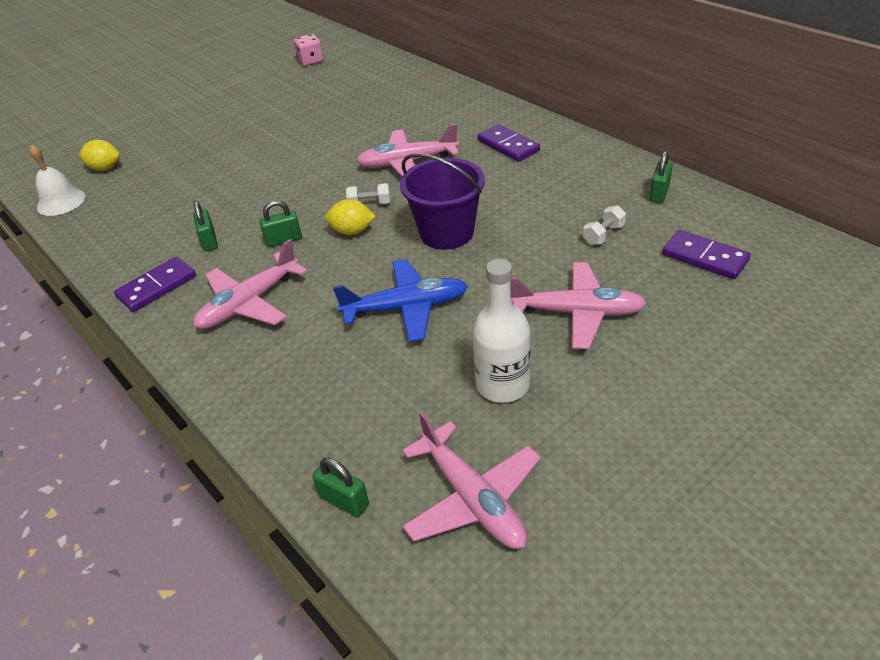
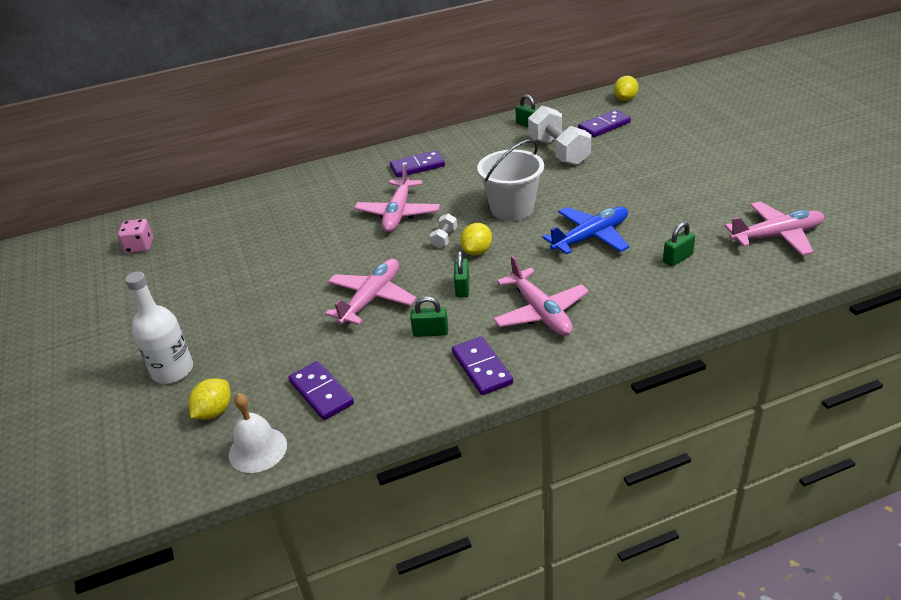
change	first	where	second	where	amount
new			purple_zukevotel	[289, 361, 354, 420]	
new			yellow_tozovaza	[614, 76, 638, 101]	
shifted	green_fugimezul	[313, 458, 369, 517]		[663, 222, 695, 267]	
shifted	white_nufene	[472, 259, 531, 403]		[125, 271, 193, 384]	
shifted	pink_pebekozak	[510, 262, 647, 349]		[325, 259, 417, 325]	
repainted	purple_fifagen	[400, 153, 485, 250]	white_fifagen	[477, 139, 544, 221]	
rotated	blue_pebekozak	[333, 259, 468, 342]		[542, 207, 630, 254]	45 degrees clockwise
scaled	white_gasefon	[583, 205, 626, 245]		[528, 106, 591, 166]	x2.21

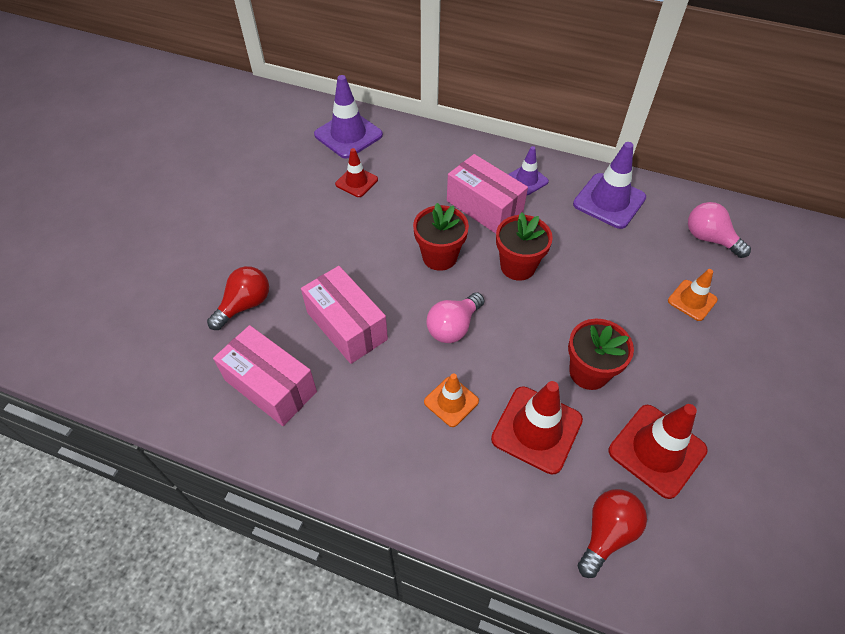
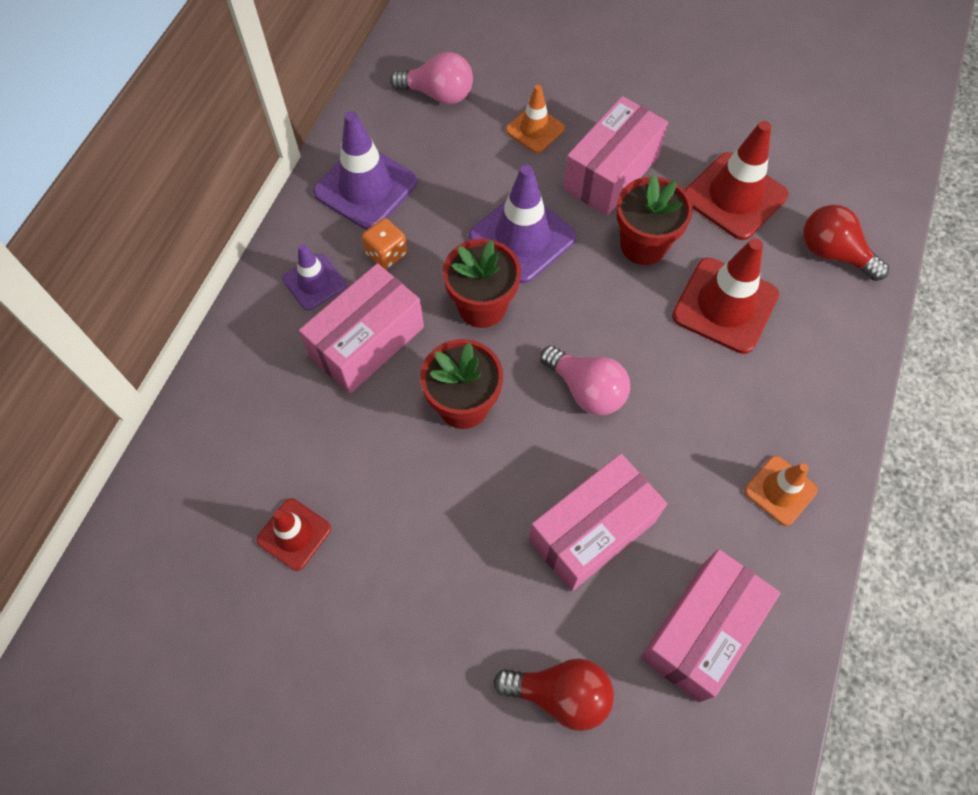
change	first	where	second	where	amount
new			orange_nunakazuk	[361, 218, 407, 270]	
new			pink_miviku	[563, 96, 668, 216]	
shifted	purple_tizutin	[314, 75, 383, 159]		[469, 165, 577, 283]	
shifted	orange_tizutin	[424, 373, 479, 427]		[744, 456, 818, 526]	
rotated	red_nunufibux	[207, 266, 269, 330]		[494, 658, 614, 731]	150 degrees clockwise
rotated	pink_nunufibux	[688, 202, 751, 258]		[390, 52, 473, 104]	120 degrees counterclockwise

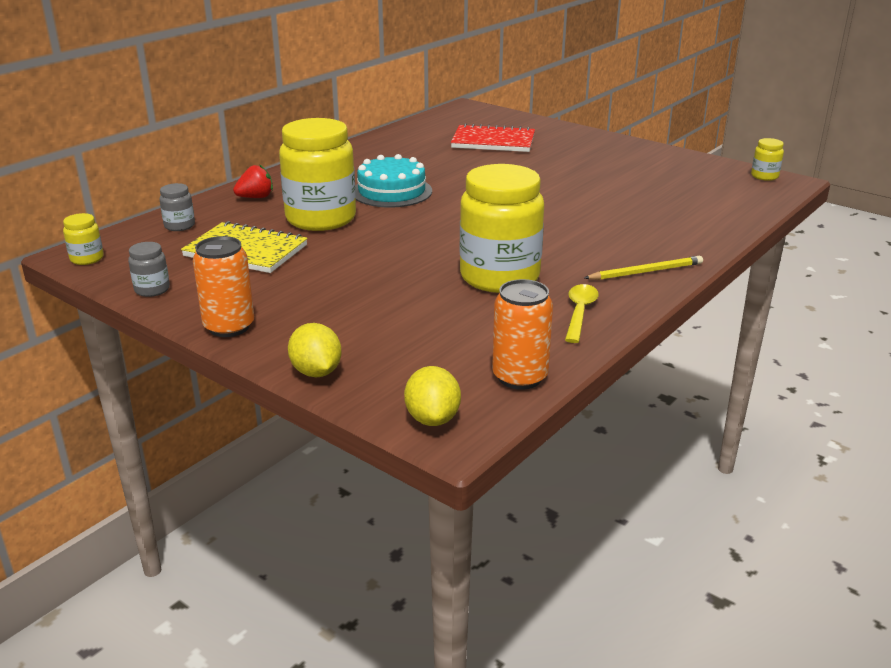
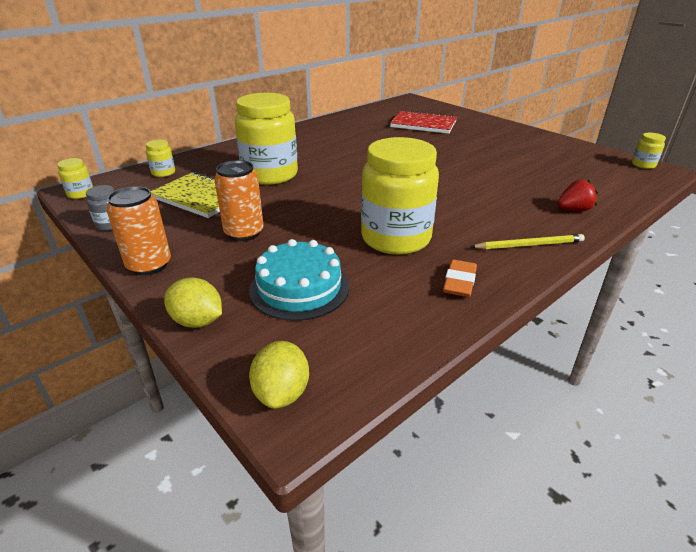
change	first	where	second	where	amount
shifted	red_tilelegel	[233, 164, 273, 198]		[558, 179, 598, 211]	
shifted	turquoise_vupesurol	[355, 154, 432, 207]		[249, 239, 349, 321]	
shifted	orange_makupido	[492, 279, 553, 390]		[214, 160, 264, 241]	
swapped	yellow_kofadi	[565, 284, 599, 343]	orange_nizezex	[443, 260, 477, 297]	
repainted	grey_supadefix	[159, 183, 195, 231]	yellow_supadefix	[146, 140, 175, 177]	
rotated	yellow_tozovaza	[288, 323, 342, 377]		[164, 277, 222, 328]	45 degrees counterclockwise

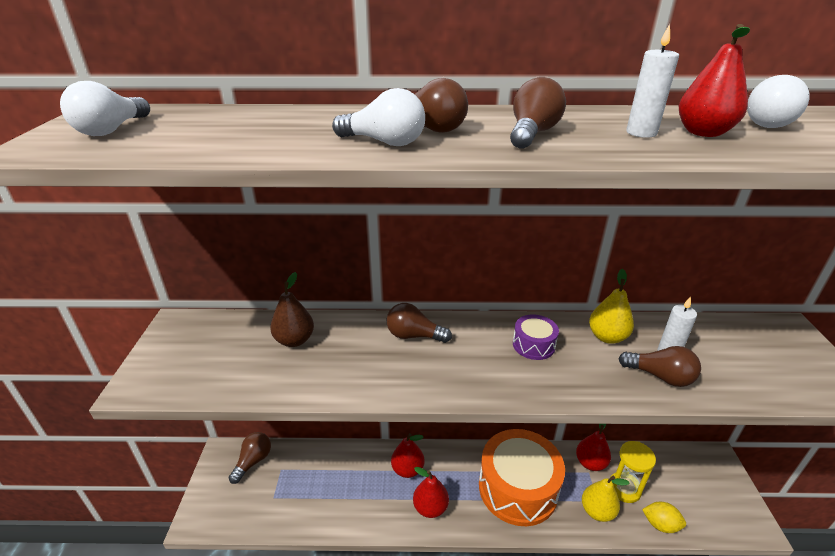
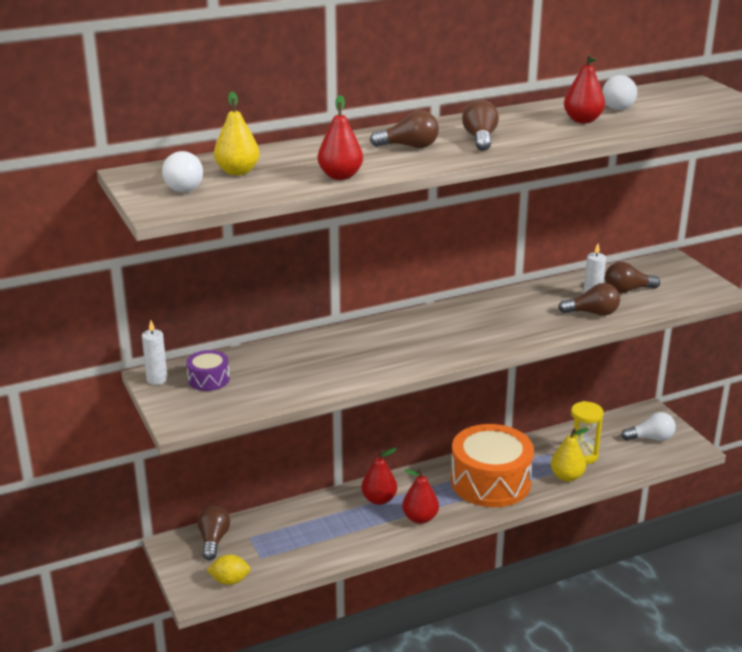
change	first	where	second	where	amount
gone	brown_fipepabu	[270, 272, 314, 347]			
shifted	white_nunufibux	[332, 88, 425, 146]		[622, 412, 676, 441]	
shifted	brown_nunufibux	[387, 303, 452, 343]		[605, 262, 660, 293]	
shifted	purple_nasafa	[513, 314, 559, 360]		[186, 350, 230, 391]	
shifted	red_fipepabu	[576, 424, 611, 471]		[318, 95, 363, 180]	
shifted	yellow_fipepabu	[589, 269, 634, 344]		[214, 92, 260, 176]	
shifted	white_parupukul	[626, 24, 679, 138]		[142, 320, 167, 385]	
shifted	yellow_tozovaza	[642, 502, 686, 533]		[207, 554, 250, 585]	

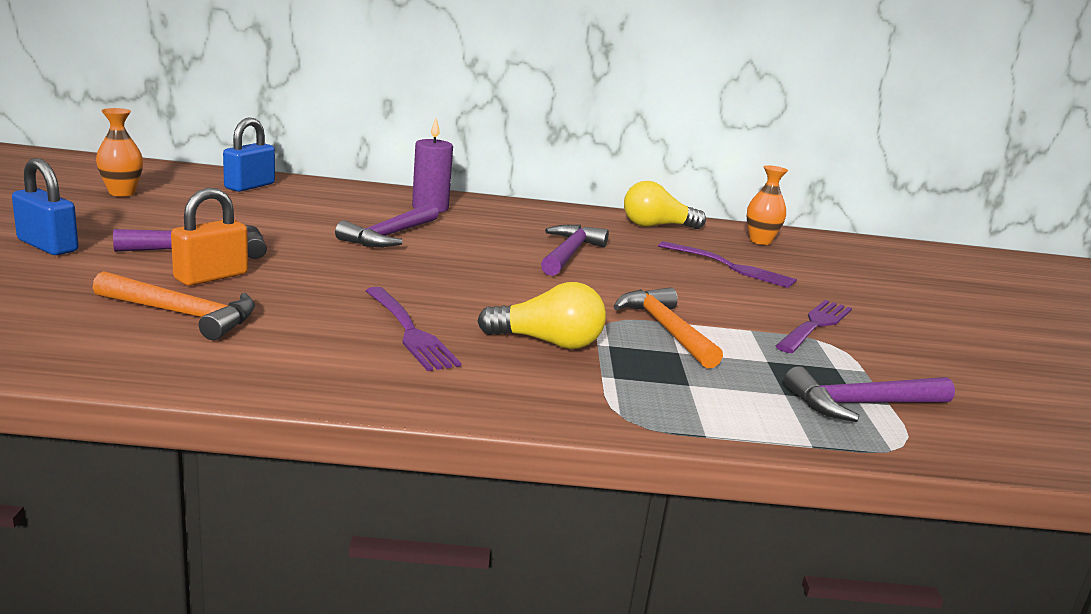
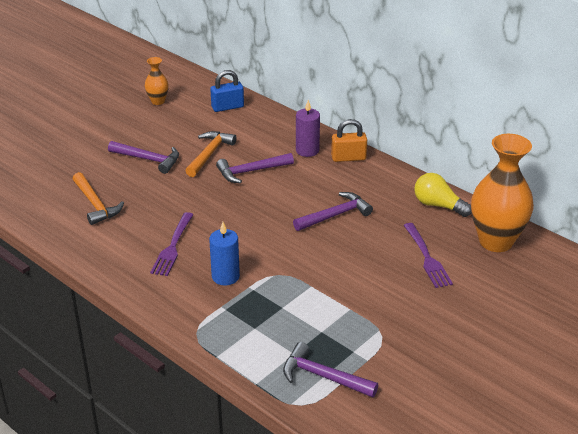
change	first	where	second	where	amount
gone	blue_fugimezul	[12, 158, 79, 255]			
gone	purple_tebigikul	[776, 300, 852, 353]			
shifted	orange_fugimezul	[171, 188, 248, 286]		[331, 119, 367, 162]	
shifted	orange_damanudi	[613, 287, 723, 368]		[186, 131, 236, 177]	
swapped	yellow_nunufibux	[477, 282, 606, 349]	blue_parupukul	[209, 222, 240, 286]	
scaled	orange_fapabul	[747, 165, 788, 245]		[471, 134, 534, 252]	x2.07

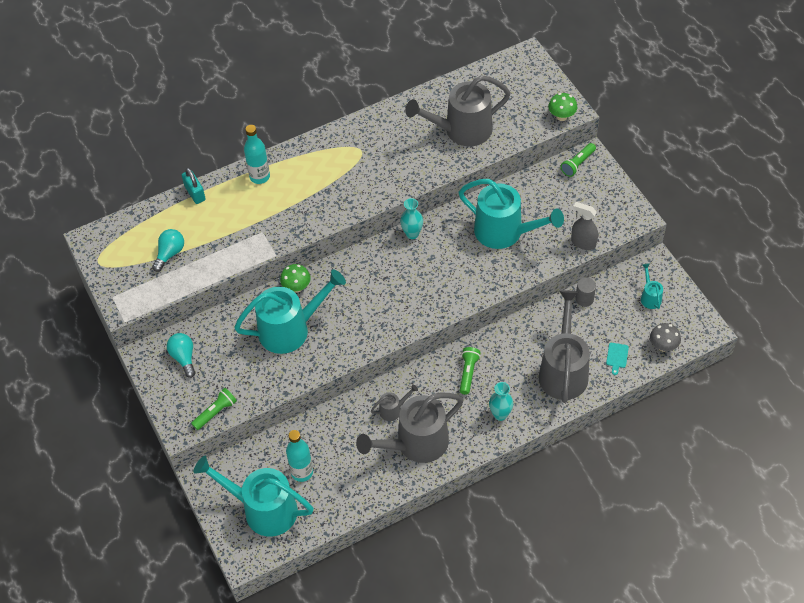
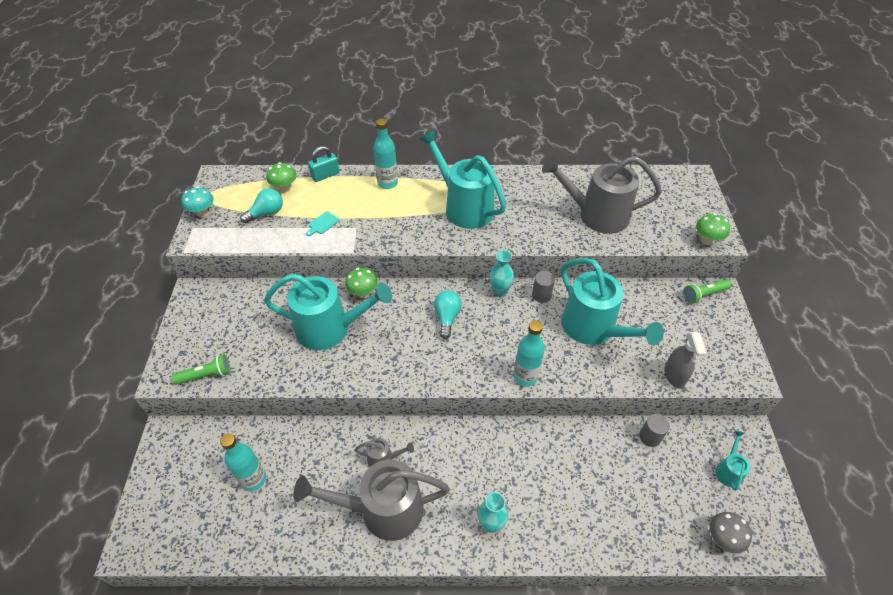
change	first	where	second	where	amount
gone	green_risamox	[460, 347, 481, 395]			
gone	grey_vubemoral	[539, 290, 590, 403]			
new			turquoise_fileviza	[181, 186, 214, 217]	
new			green_fileviza	[267, 162, 297, 193]	
new			turquoise_nufene	[514, 320, 545, 386]	
new			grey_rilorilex	[532, 271, 555, 303]	
shifted	turquoise_nunufibux	[167, 333, 195, 378]		[434, 291, 462, 339]	
shifted	turquoise_vubemoral	[193, 456, 314, 537]		[419, 129, 506, 229]	
shifted	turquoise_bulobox	[606, 343, 629, 375]		[306, 211, 339, 236]	
rotated	turquoise_fugimezul	[182, 168, 206, 204]		[308, 146, 340, 182]	60 degrees clockwise
rotated	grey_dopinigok	[571, 202, 598, 250]		[664, 332, 707, 388]	150 degrees counterclockwise

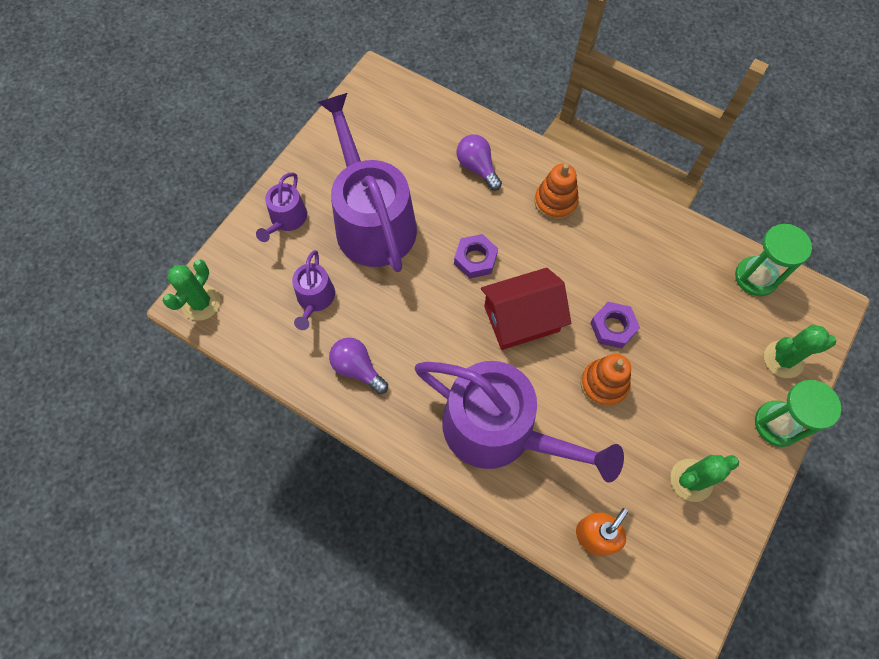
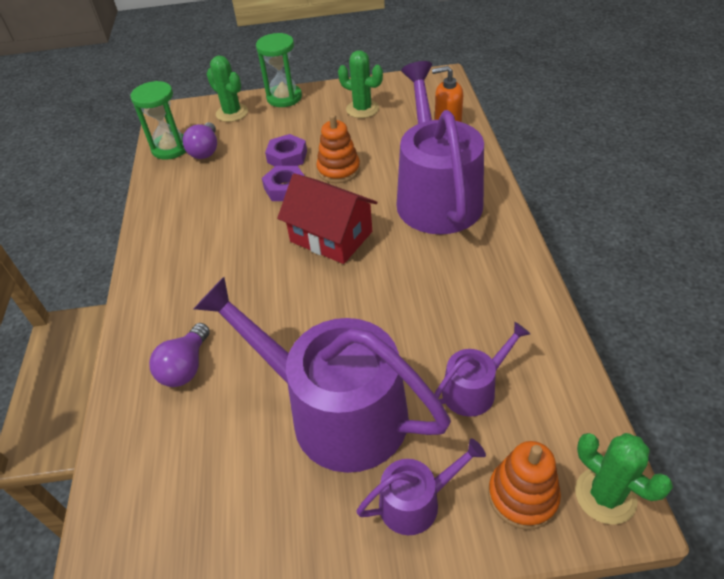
change	first	where	second	where	amount
shifted	purple_nunufibux	[329, 338, 388, 394]		[182, 122, 217, 159]	
shifted	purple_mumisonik	[454, 234, 498, 279]		[265, 134, 307, 166]	
shifted	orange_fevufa	[534, 163, 579, 220]		[488, 441, 561, 530]	
rotated	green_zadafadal	[163, 260, 220, 321]		[575, 433, 673, 525]	60 degrees clockwise
rotated	purple_vubemoral	[318, 93, 417, 272]		[194, 277, 451, 473]	90 degrees clockwise

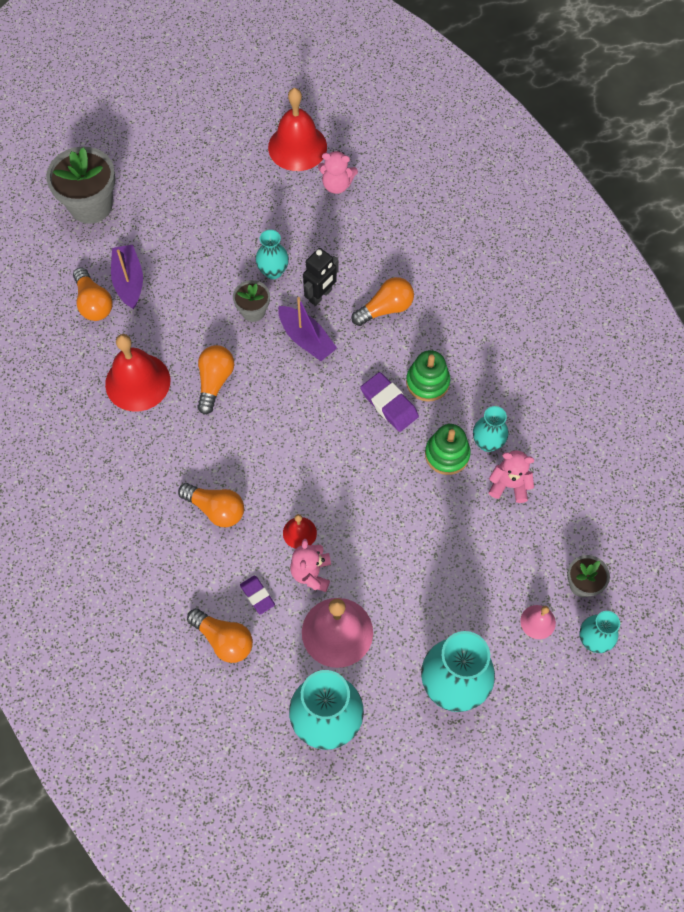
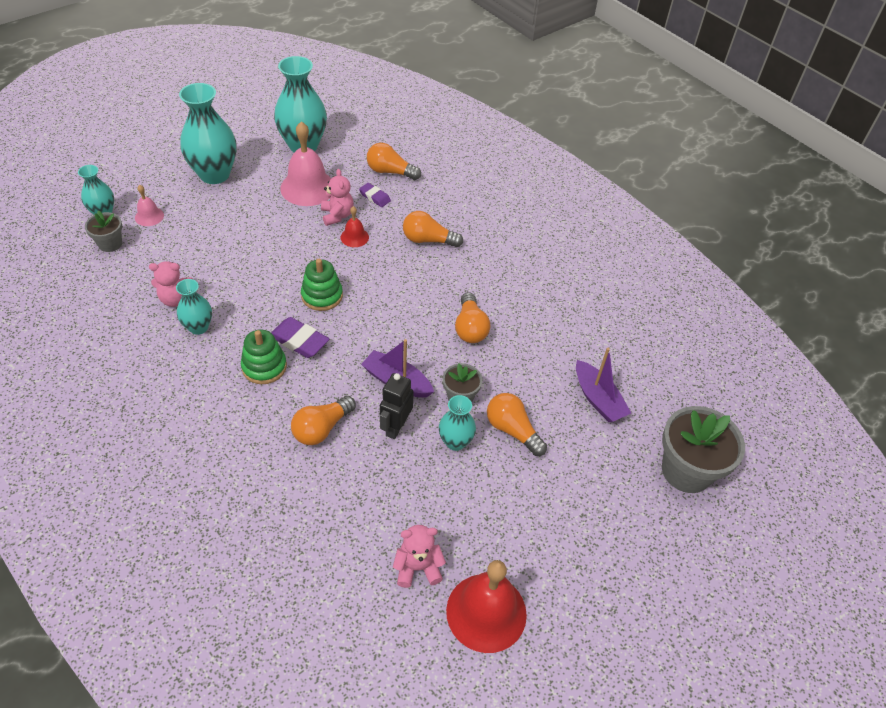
change	first	where	second	where	amount
gone	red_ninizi	[105, 334, 170, 412]			
shifted	orange_nunufibux	[73, 267, 113, 321]		[487, 393, 547, 456]	
shifted	green_fevufa	[425, 424, 471, 475]		[301, 259, 343, 311]	

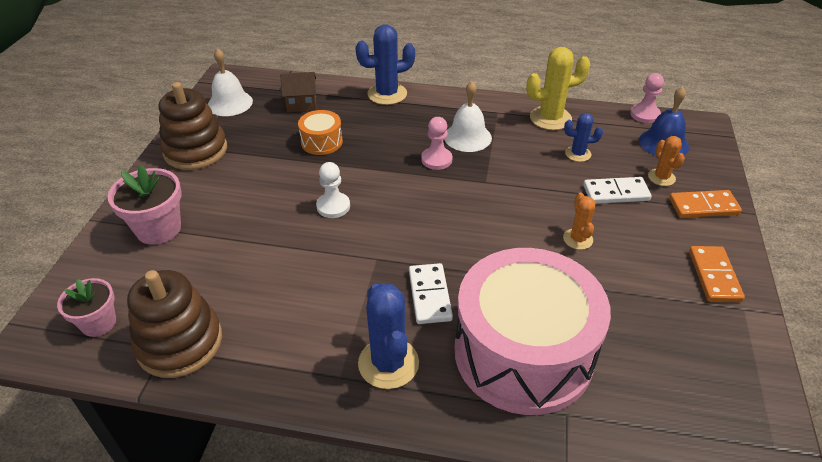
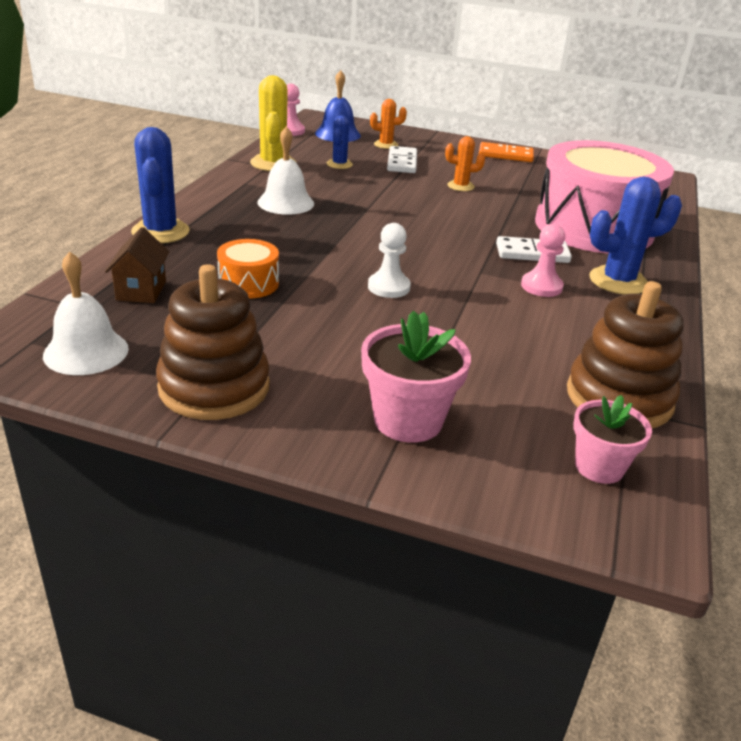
change	first	where	second	where	amount
gone	orange_zukevotel	[669, 190, 742, 218]			
shifted	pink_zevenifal	[421, 117, 452, 170]		[521, 224, 565, 297]	

